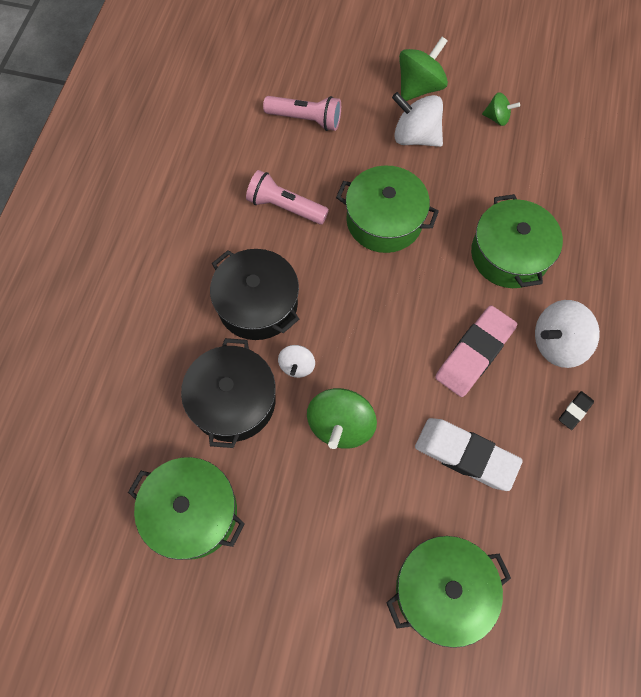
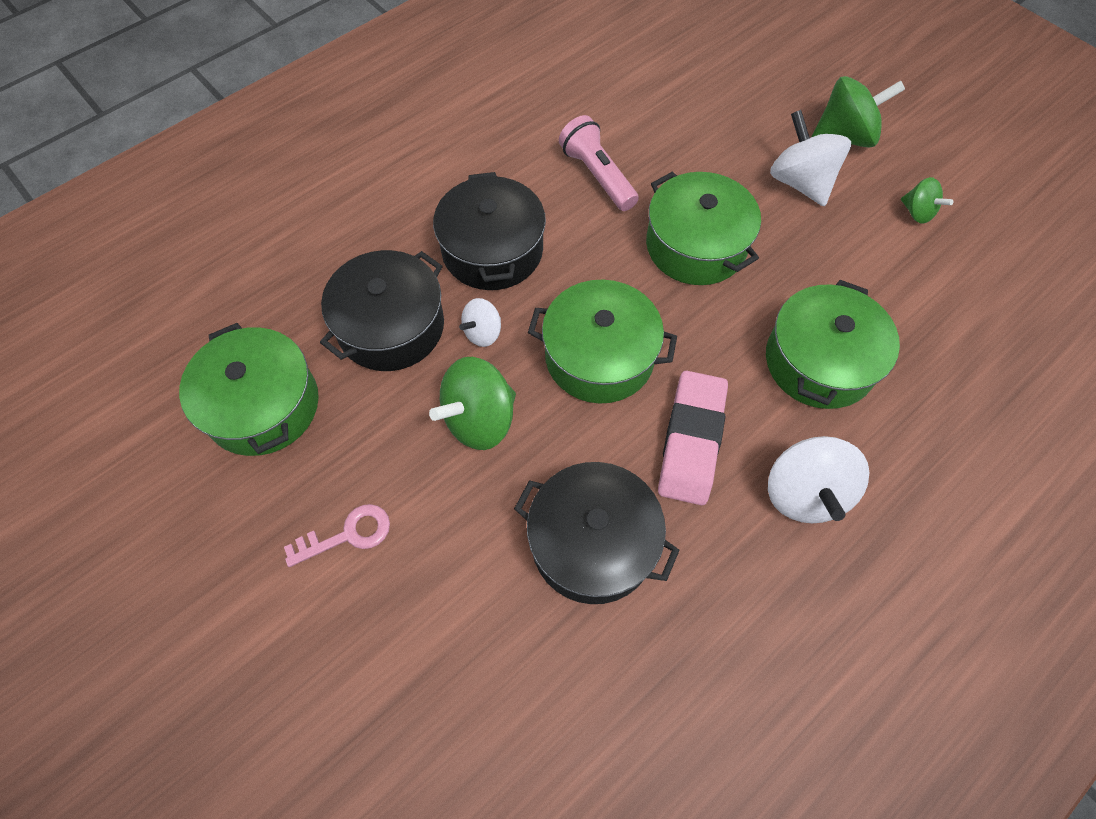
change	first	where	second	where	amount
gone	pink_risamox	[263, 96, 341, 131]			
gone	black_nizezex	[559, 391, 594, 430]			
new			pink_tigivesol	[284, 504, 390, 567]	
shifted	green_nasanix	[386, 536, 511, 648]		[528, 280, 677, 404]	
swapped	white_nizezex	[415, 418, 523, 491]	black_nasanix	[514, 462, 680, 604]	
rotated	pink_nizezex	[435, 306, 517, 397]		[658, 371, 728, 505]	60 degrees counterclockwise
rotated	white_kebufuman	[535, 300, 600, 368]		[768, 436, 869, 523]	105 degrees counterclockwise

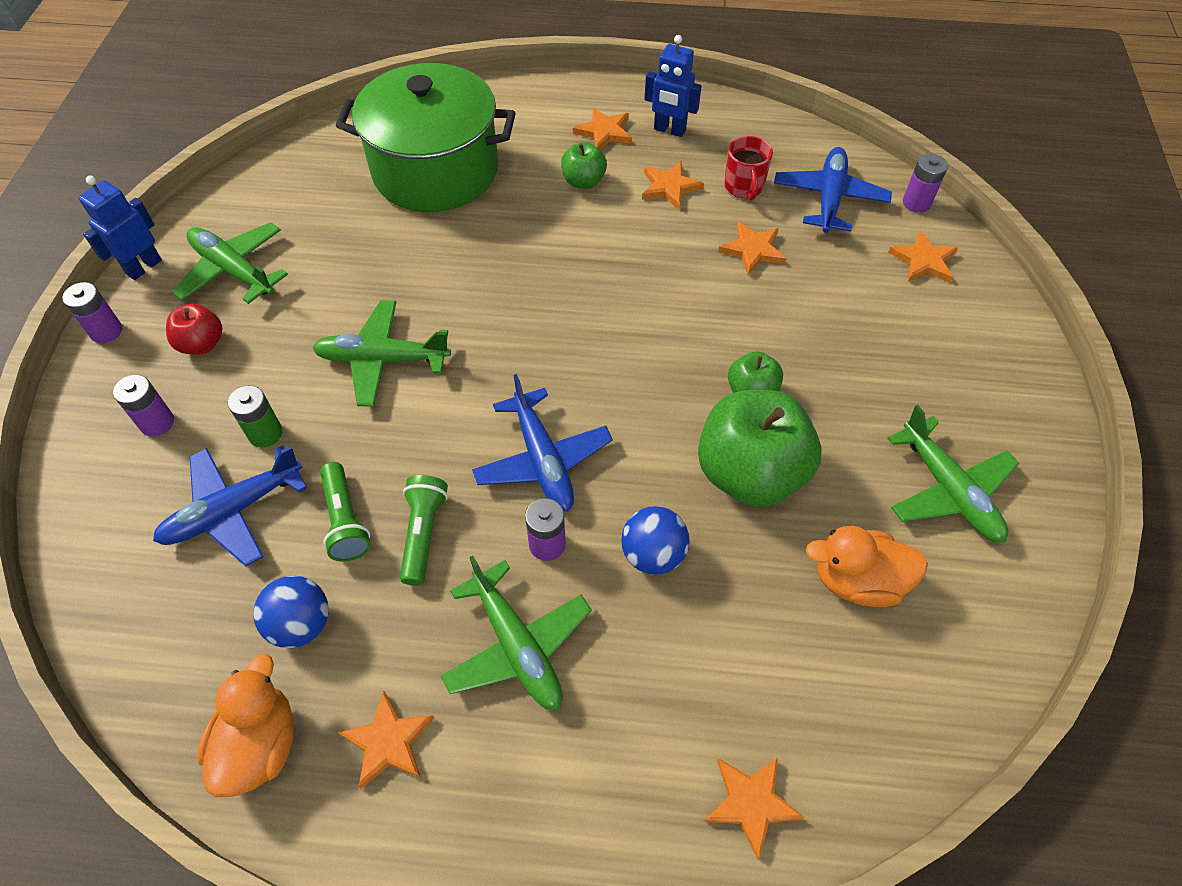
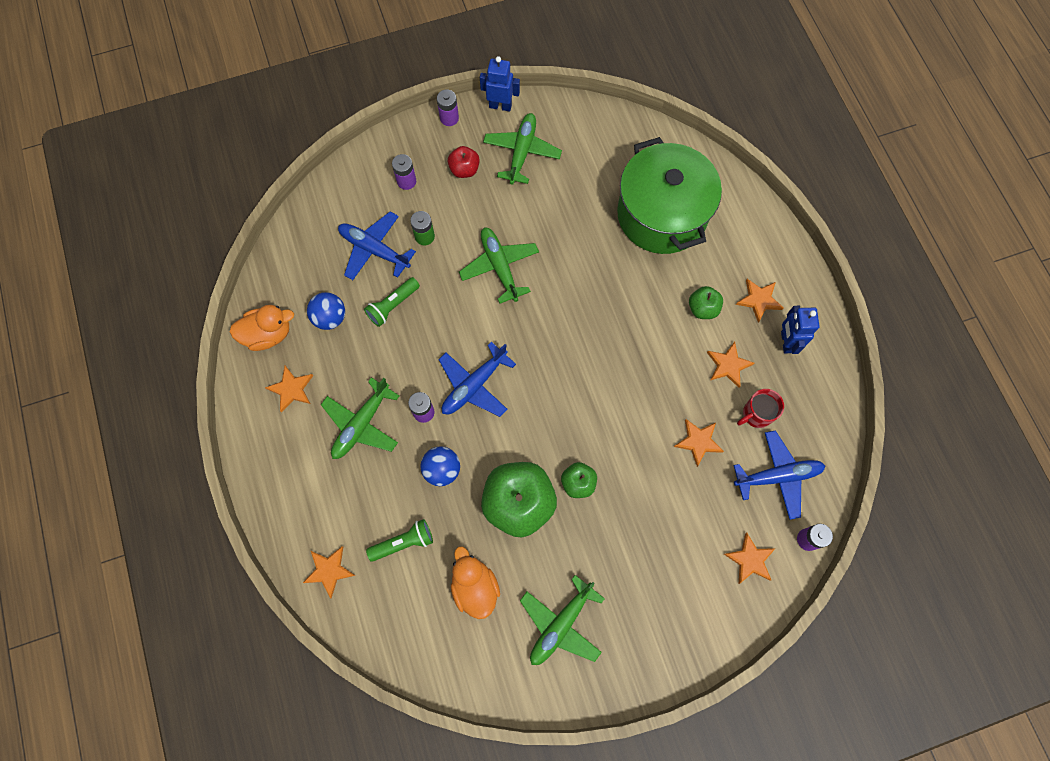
change	first	where	second	where	amount
shifted	green_risamox	[400, 475, 448, 585]		[366, 519, 433, 562]	

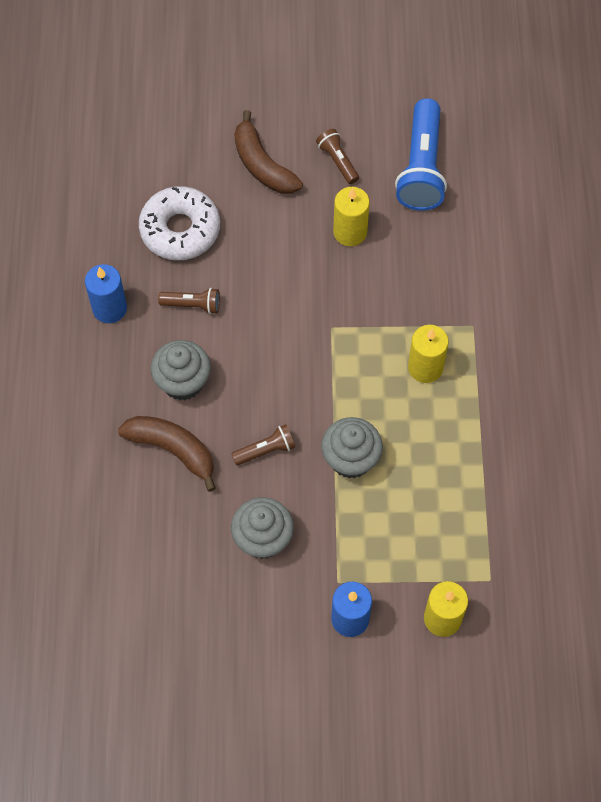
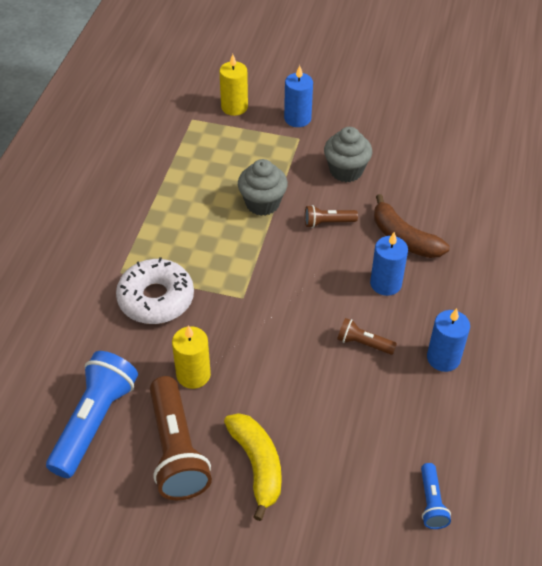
change	first	where	second	where	amount
gone	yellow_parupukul	[408, 325, 449, 383]			
new			blue_risamox	[421, 463, 451, 529]	
shifted	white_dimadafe	[139, 186, 220, 260]		[116, 257, 194, 324]	
swapped	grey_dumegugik	[151, 340, 211, 401]	blue_parupukul	[370, 232, 408, 296]	
repainted	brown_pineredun	[234, 110, 303, 194]	yellow_pineredun	[224, 413, 282, 521]	
scaled	brown_risamox	[316, 129, 359, 184]		[150, 376, 212, 500]	x2.02

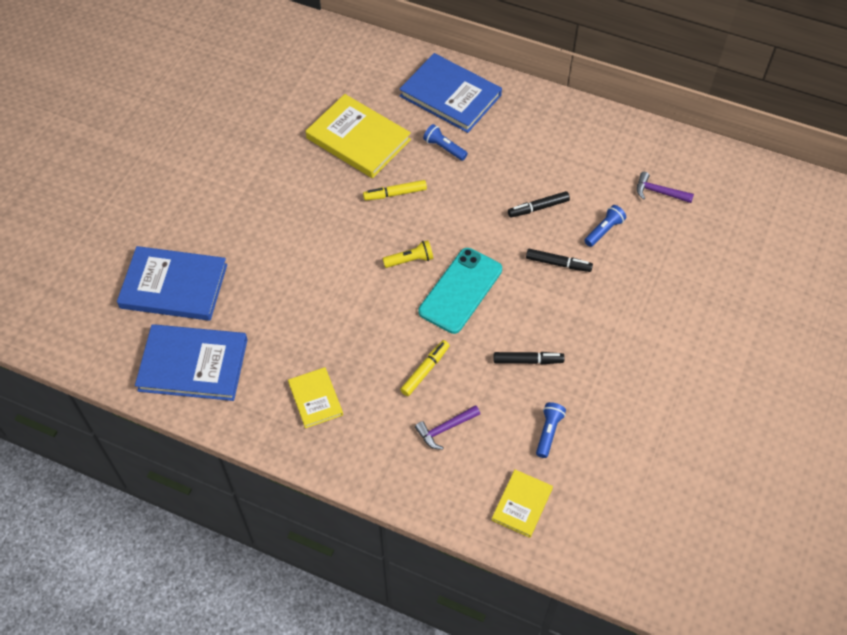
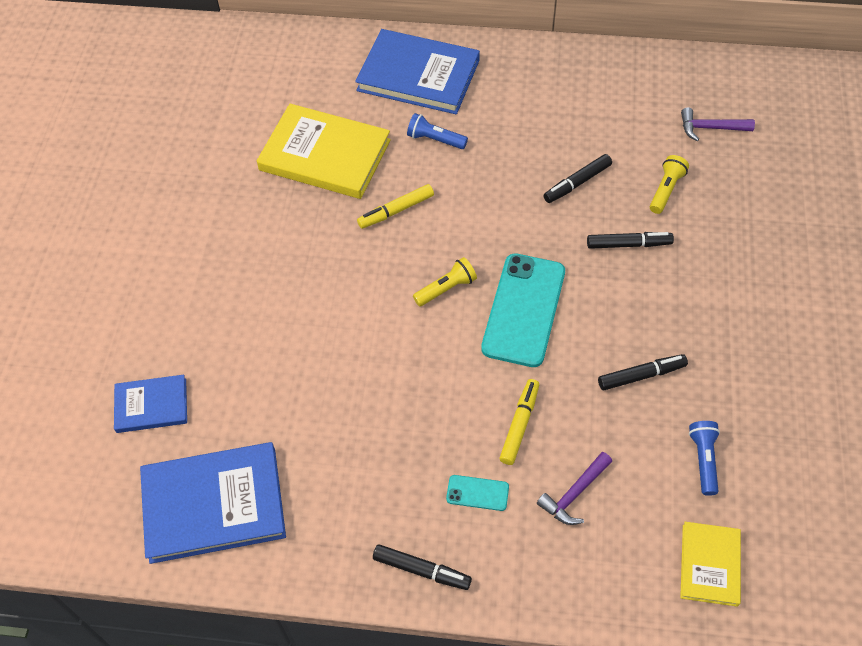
change	first	where	second	where	amount
gone	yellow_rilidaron	[288, 367, 343, 428]			
new			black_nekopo	[373, 544, 472, 590]	
new			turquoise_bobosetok	[446, 475, 509, 511]	
repainted	blue_risamox	[584, 205, 626, 247]	yellow_risamox	[650, 155, 689, 214]	
scaled	blue_rilidaron	[117, 246, 227, 321]		[114, 375, 187, 433]	x0.55

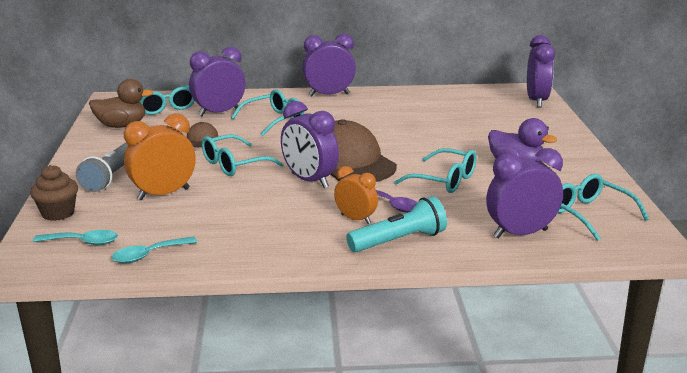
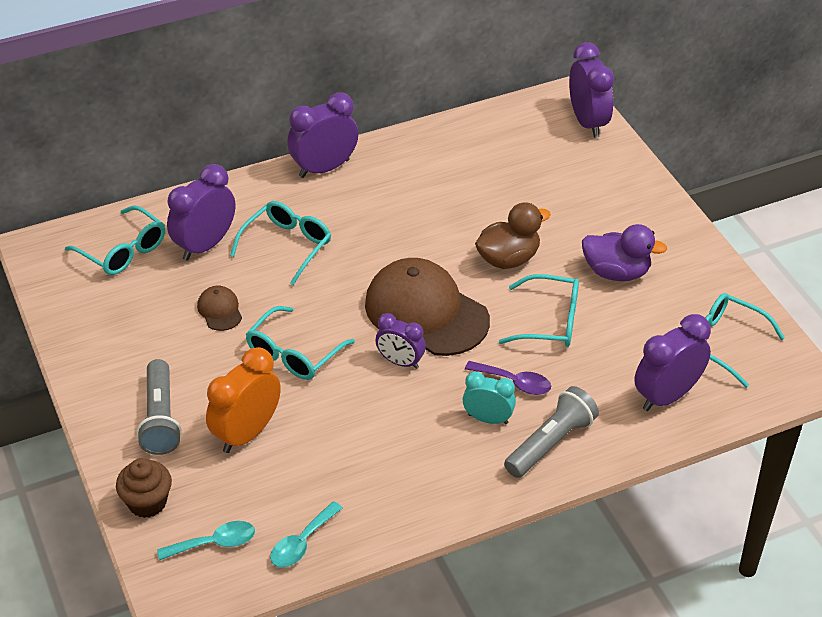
change	first	where	second	where	amount
shifted	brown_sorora	[89, 79, 154, 128]		[475, 202, 551, 269]	
repainted	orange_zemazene	[334, 166, 378, 224]	turquoise_zemazene	[463, 371, 516, 424]	
repainted	turquoise_risamox	[346, 196, 447, 252]	grey_risamox	[504, 386, 599, 478]	
scaled	purple_zemazene	[281, 101, 339, 188]		[375, 313, 426, 369]	x0.63

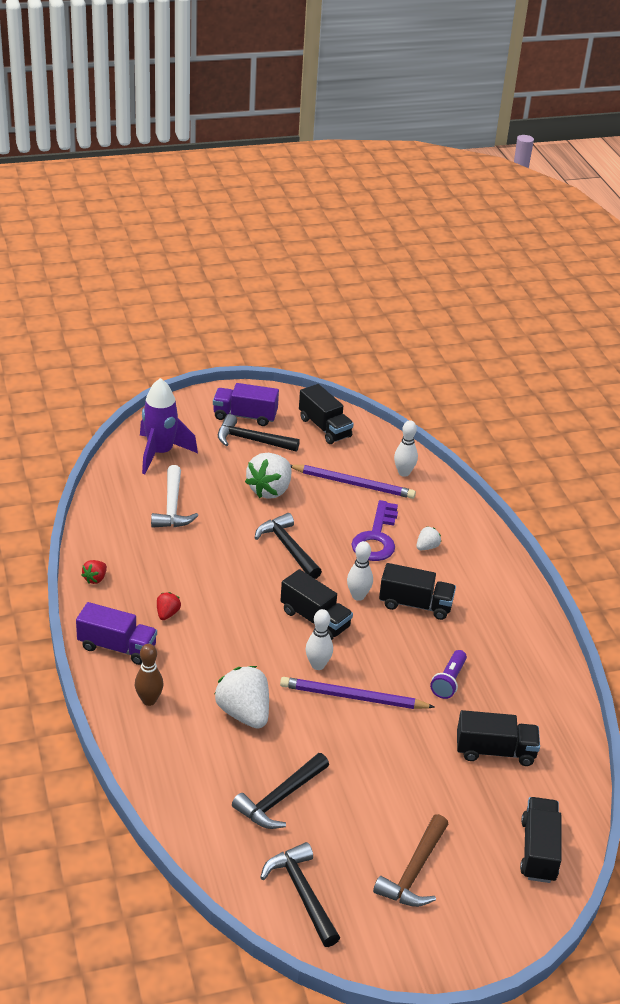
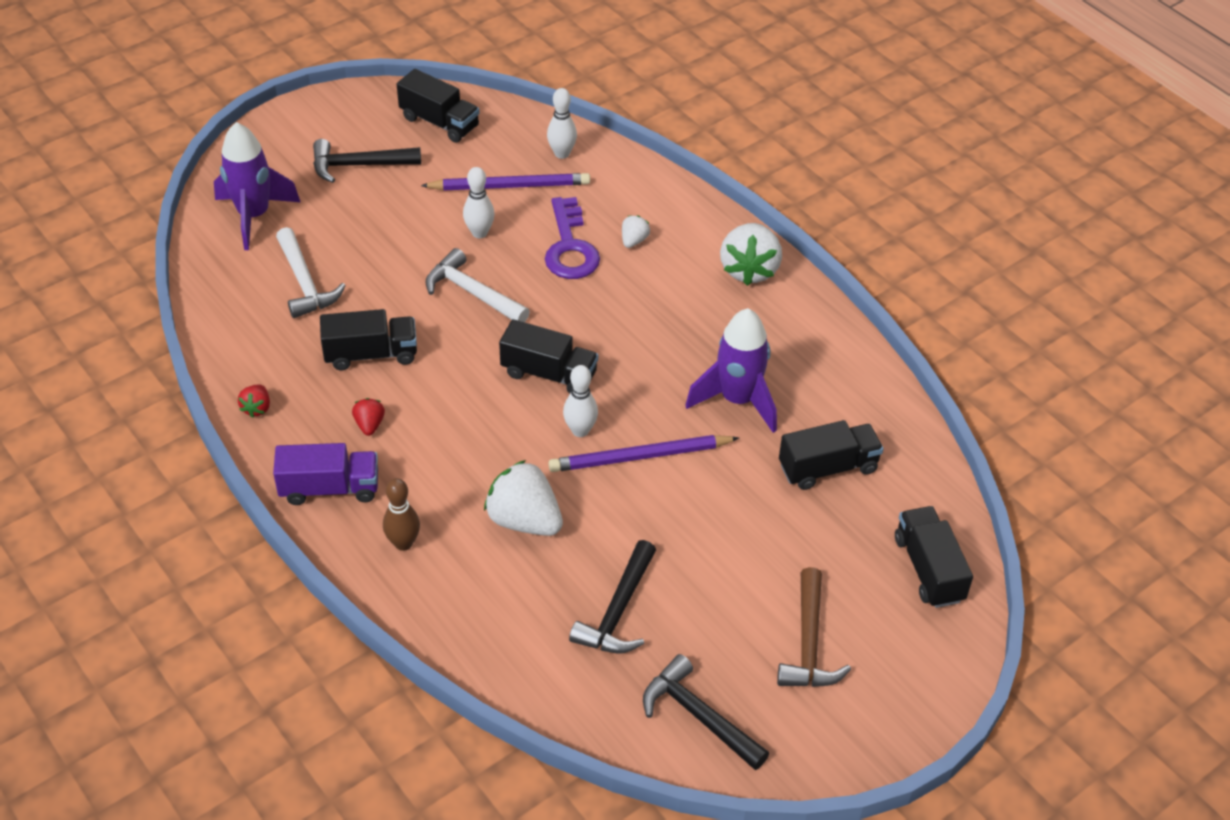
change	first	where	second	where	amount
gone	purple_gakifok	[213, 383, 279, 426]			
shifted	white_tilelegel	[245, 453, 291, 499]		[720, 223, 782, 286]	
shifted	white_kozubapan	[347, 541, 373, 601]		[463, 167, 495, 238]	
shifted	black_gakifok	[379, 563, 456, 620]		[320, 309, 417, 371]	
swapped	purple_risamox	[430, 650, 467, 699]	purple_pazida	[685, 308, 777, 433]	
repainted	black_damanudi	[255, 513, 322, 579]	white_damanudi	[426, 248, 530, 322]	

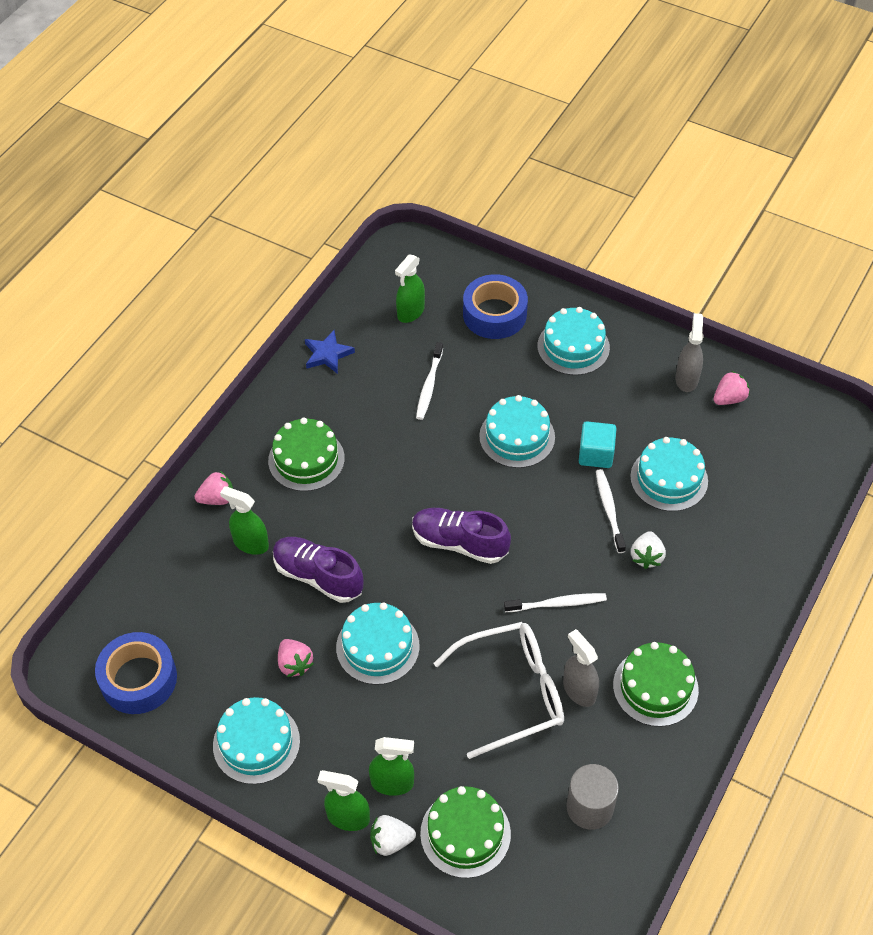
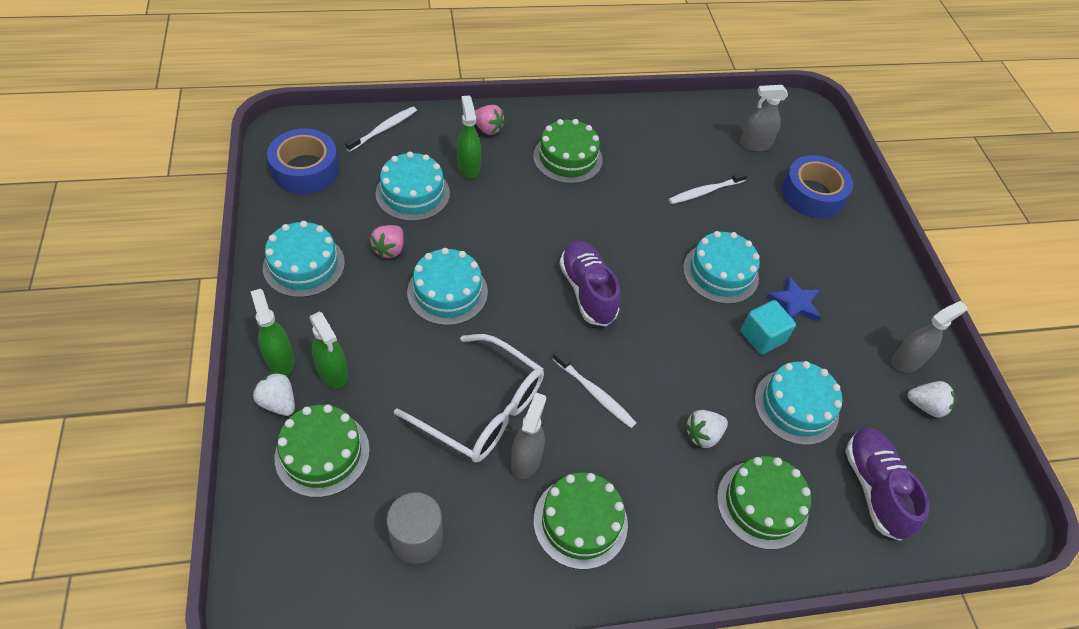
change	first	where	second	where	amount
new			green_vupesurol	[717, 456, 811, 550]	
shifted	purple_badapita	[273, 537, 363, 603]		[845, 428, 929, 541]	
shifted	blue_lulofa	[305, 330, 355, 374]		[766, 276, 821, 322]	
shifted	turquoise_vupesurol	[537, 307, 610, 375]		[375, 152, 450, 221]	
shifted	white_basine	[596, 469, 626, 553]		[345, 107, 417, 152]	
repainted	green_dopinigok	[395, 254, 425, 323]	grey_dopinigok	[740, 85, 788, 152]	
repainted	pink_tilelegel	[714, 371, 750, 405]	white_tilelegel	[907, 381, 955, 418]	

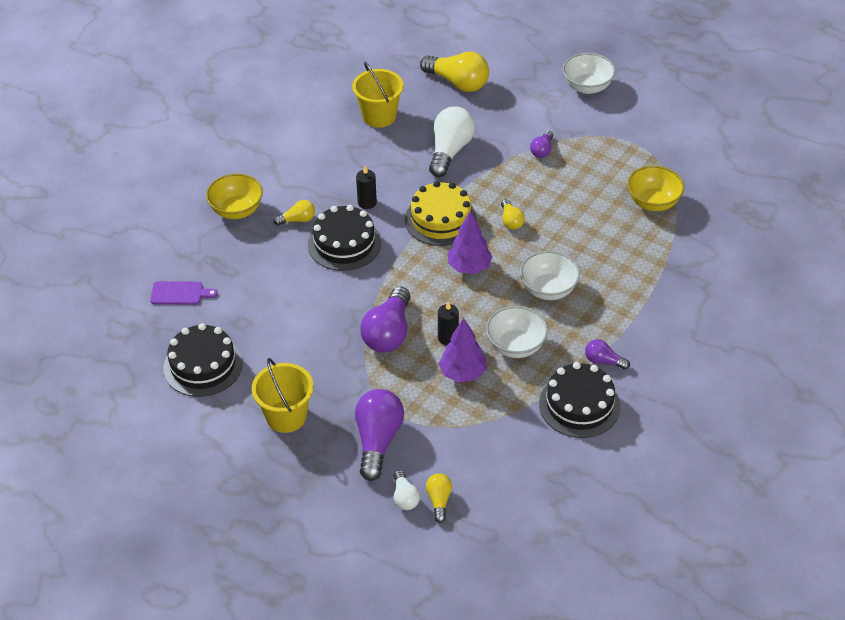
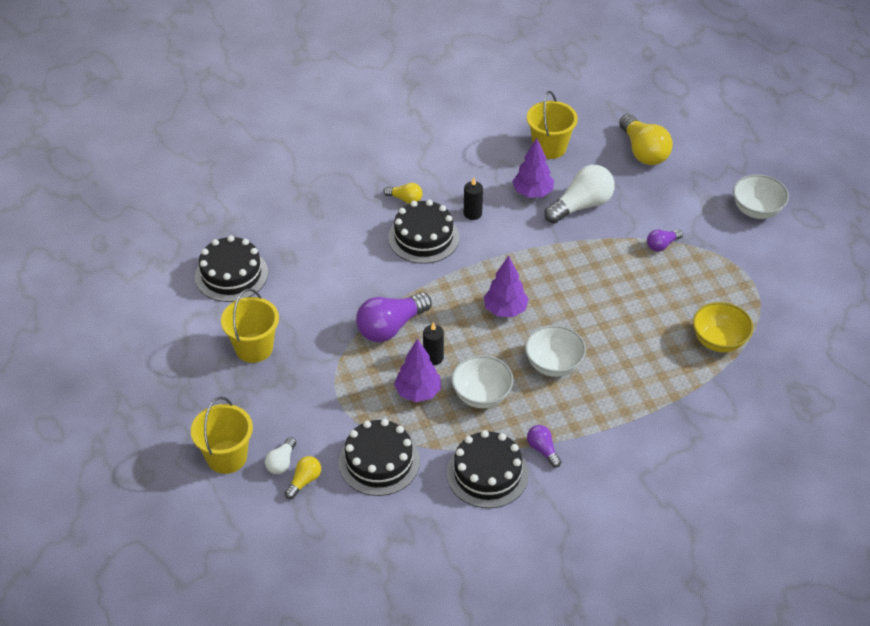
change	first	where	second	where	amount
gone	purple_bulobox	[150, 281, 218, 305]			
gone	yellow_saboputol	[206, 174, 263, 219]			
gone	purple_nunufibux	[355, 389, 404, 481]			
gone	yellow_vupesurol	[405, 181, 477, 246]			
gone	yellow_nunufibux	[501, 199, 525, 230]			
new			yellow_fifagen	[191, 397, 253, 474]	
new			black_vupesurol	[338, 419, 420, 496]	
new			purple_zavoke	[512, 138, 554, 198]	

